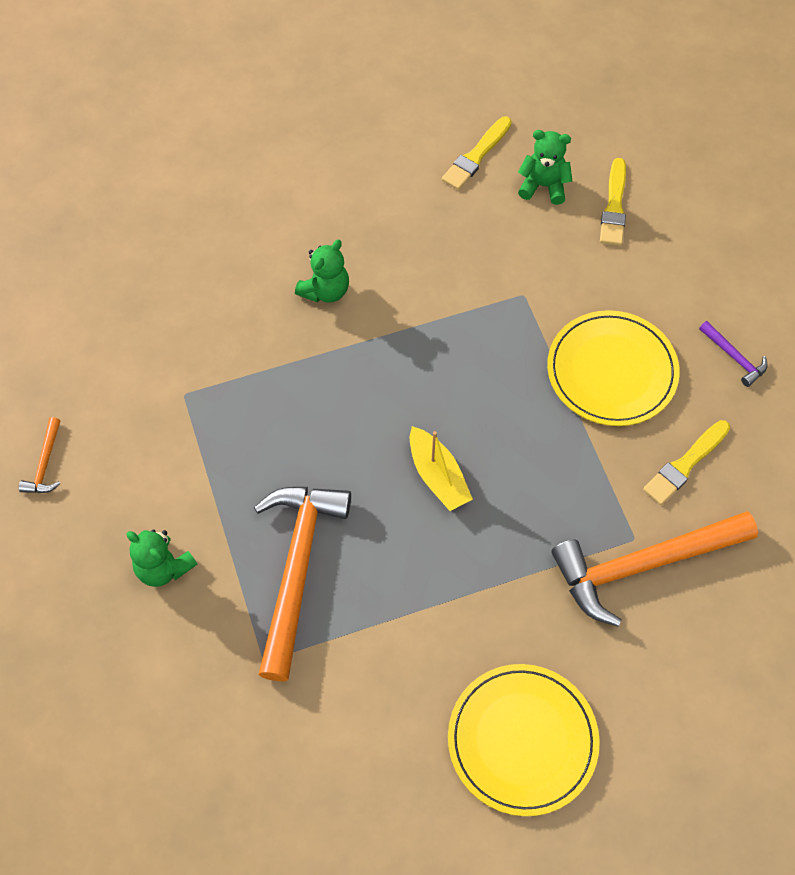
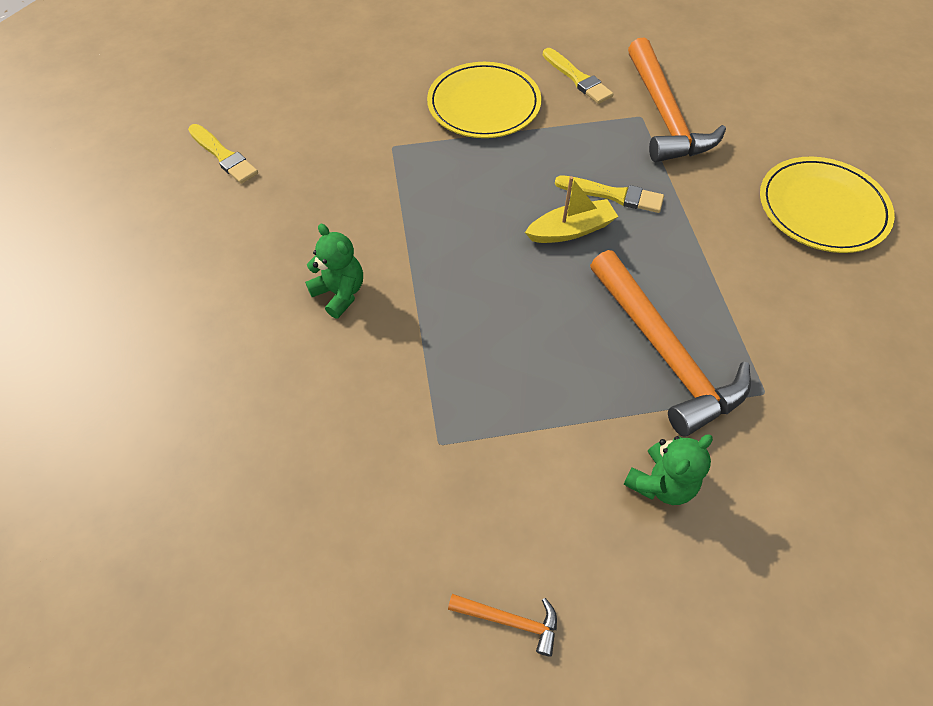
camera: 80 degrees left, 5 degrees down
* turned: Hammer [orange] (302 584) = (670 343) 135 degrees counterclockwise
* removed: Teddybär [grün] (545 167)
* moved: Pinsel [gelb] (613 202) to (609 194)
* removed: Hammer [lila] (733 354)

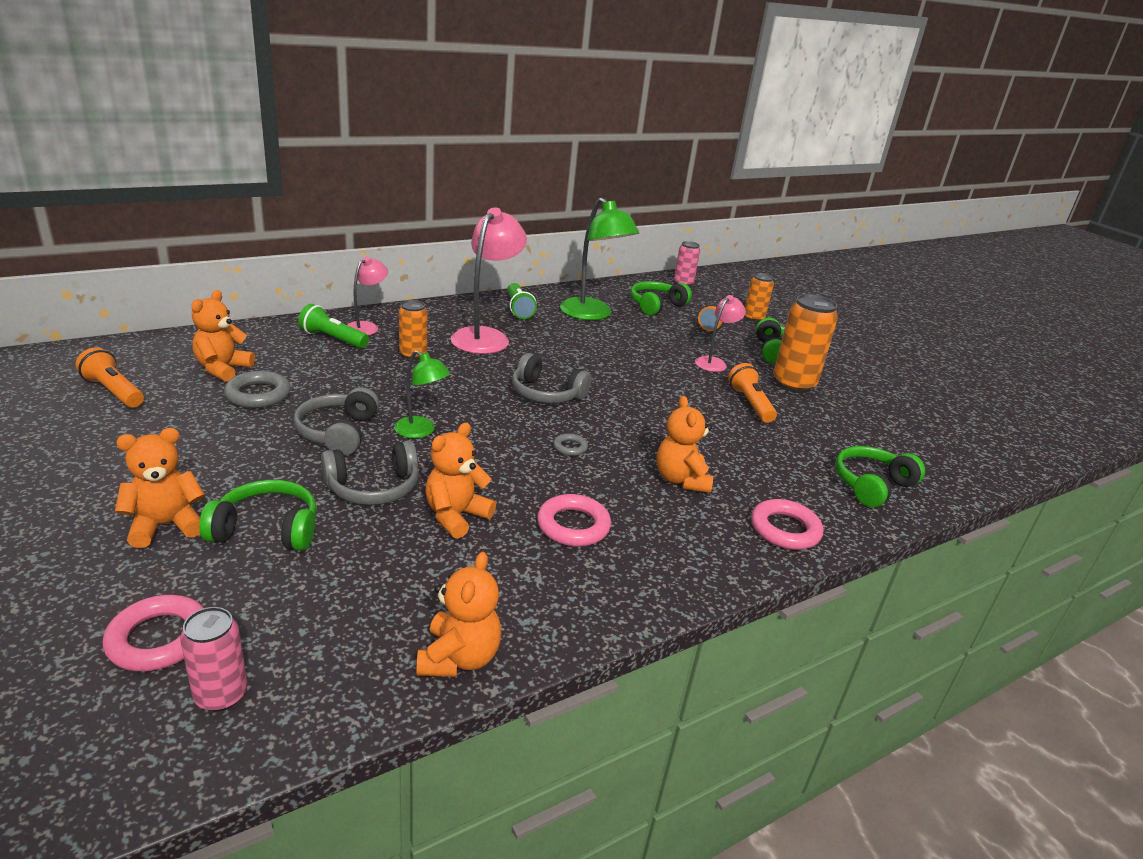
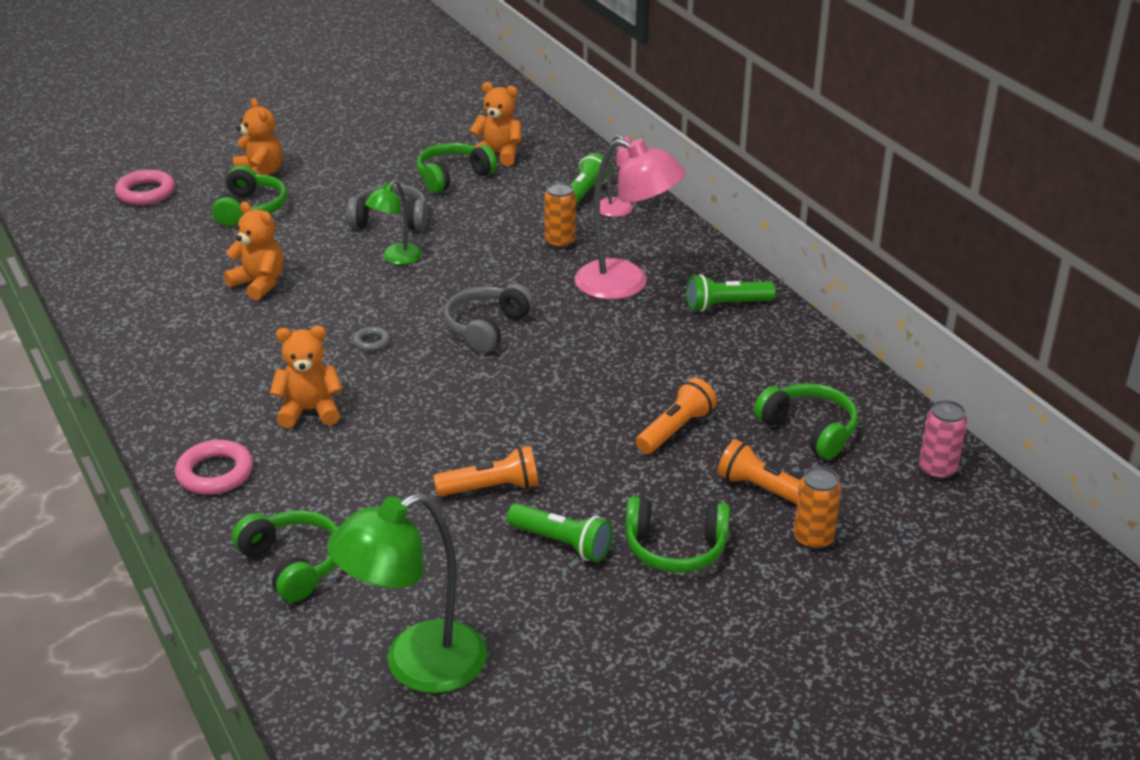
camera: 95 degrees right, 5 degrees up
* moved: Taschenlampe [orange] (110 377) to (676 416)
* removed: Dose [rosa] (213 659)
* replaced: Ring [grau] (257 389) to Kopfhörer [grün] (457 168)
* removed: Kopfhörer [grau] (370 472)
* removed: Teddybär [orange] (459 614)
* removed: Ring [rosa] (574 520)
* moved: Lampe [grün] (599 258) to (407 592)
* removed: Lampe [rosa] (720 333)
* replaced: Dose [orange] (805 343) to Taschenlampe [grün] (560 532)

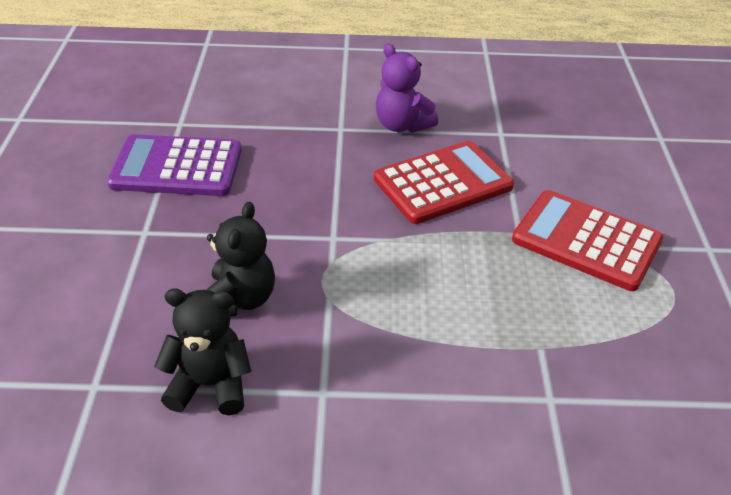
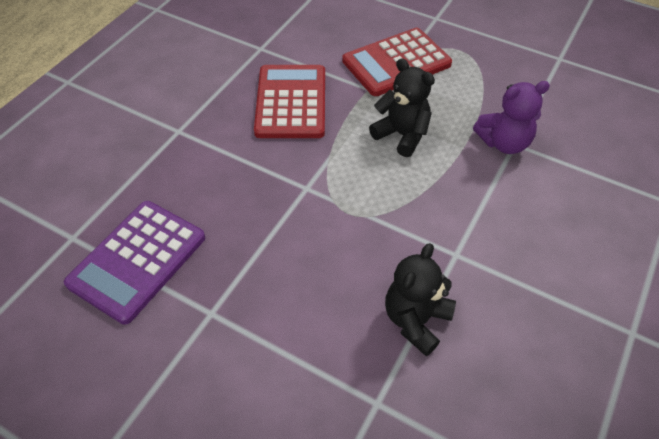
camera: 60 degrees left, 10 degrees up
* moved: Teddybär [schwarz] (240 259) to (402 107)
* moved: Teddybär [lila] (407 88) to (511 117)

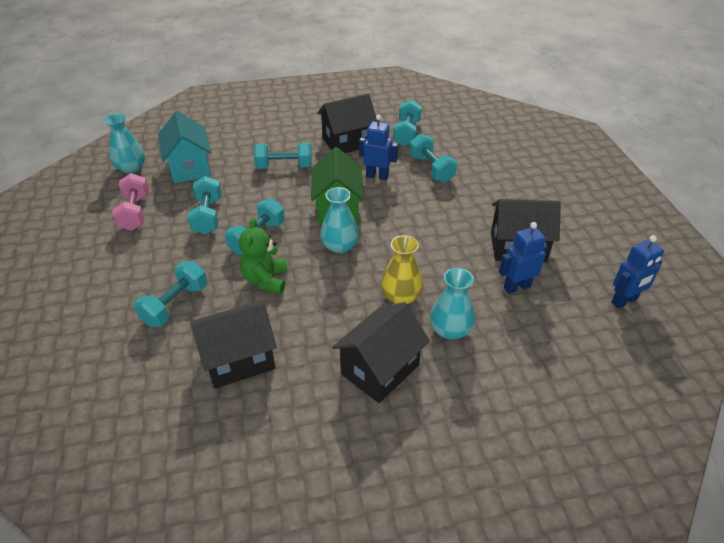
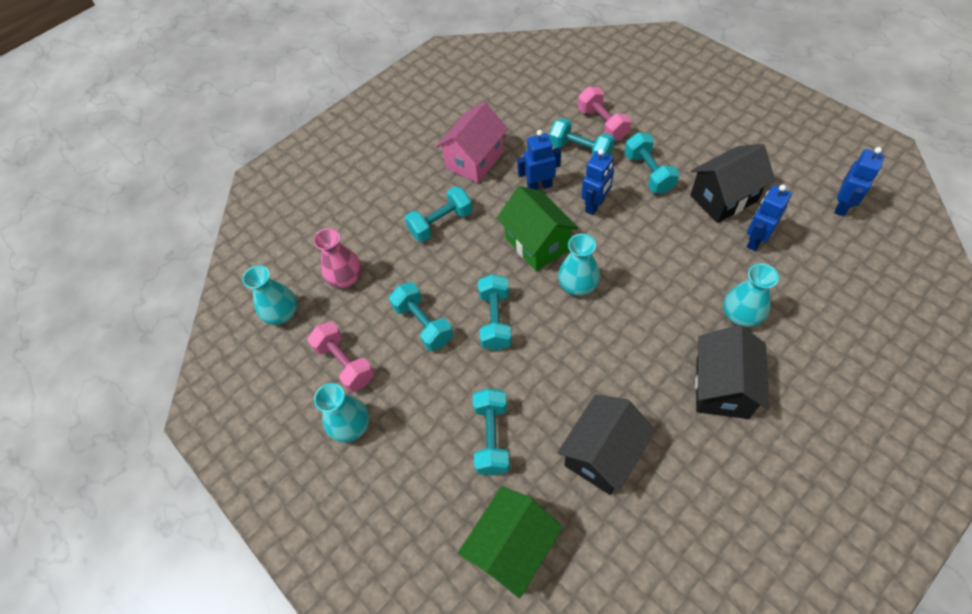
camera: 25 degrees left, 15 degrees up
* replaced: Haus [türkis] (184 147) to Vase [rosa] (337 258)
* removed: Teddybär [grün] (263 256)
* recoloured: Haus [schwarz] (347 123) to Haus [rosa] (472 142)
* removed: Vase [gelb] (402 269)
* moved: Hantel [türkis] (407 123) to (652 163)
* added: Vase [türkis] (341 412)
* added: Haus [grün] (510 542)
* added: Hantel [rosa] (605 113)
* added: Roboter [blau] (597 182)

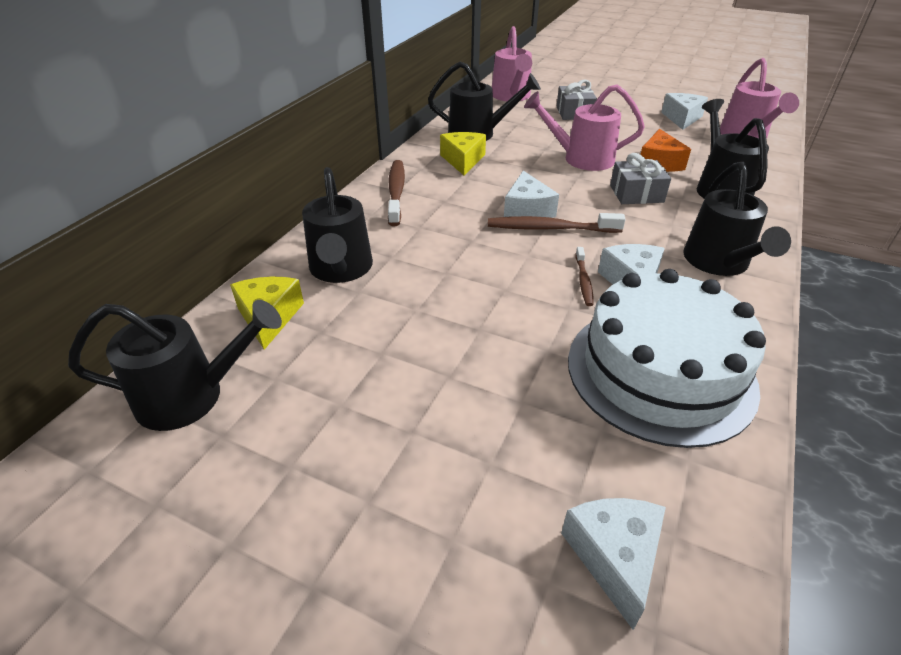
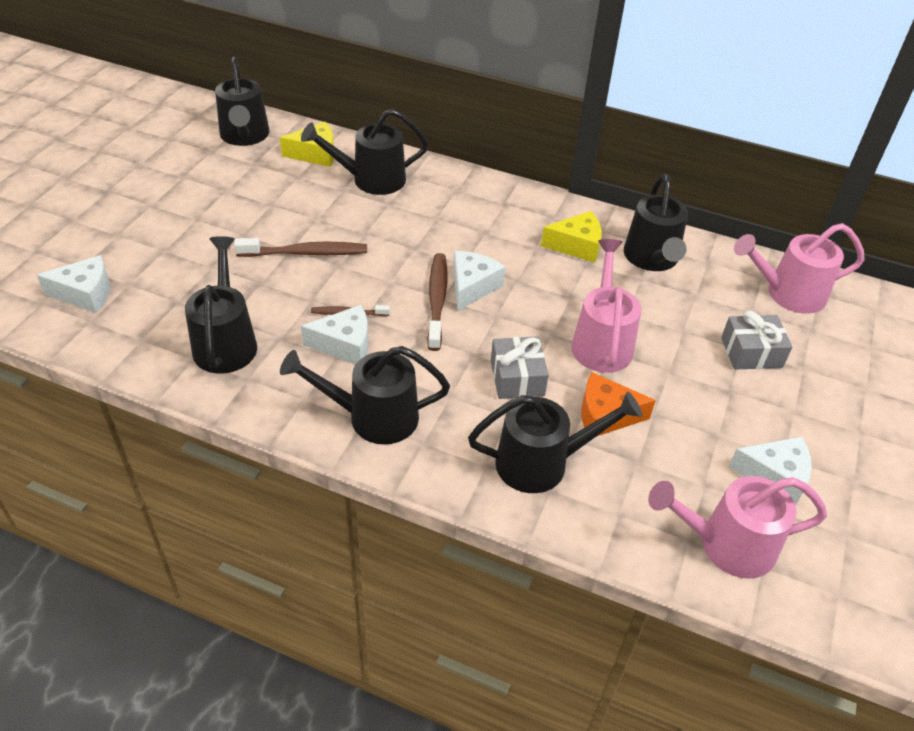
camera: 85 degrees right, 5 degrees up
* moved: Zahnbürste [braun] (396 193) to (300 247)
* turned: Käse [weiß] (531 194) = (479 281) 120 degrees clockwise
* replaced: Kuchen [weiß] (667 358) to Gießkanne [schwarz] (221 305)

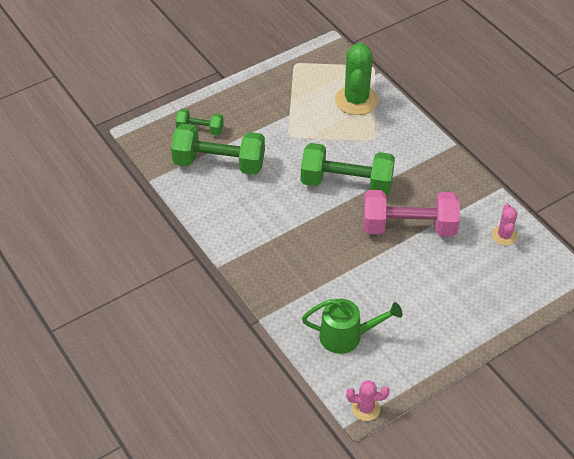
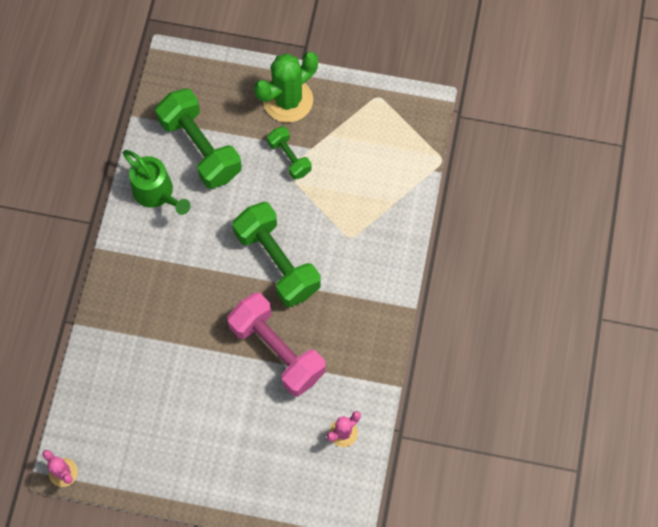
camera: 45 degrees right, 20 degrees up
* moved: Hantel [grün] (199 122) to (289 153)
* moved: Gießkanne [grün] (352 326) to (157 182)
* moved: Kaktus [grün] (356 78) to (286 87)

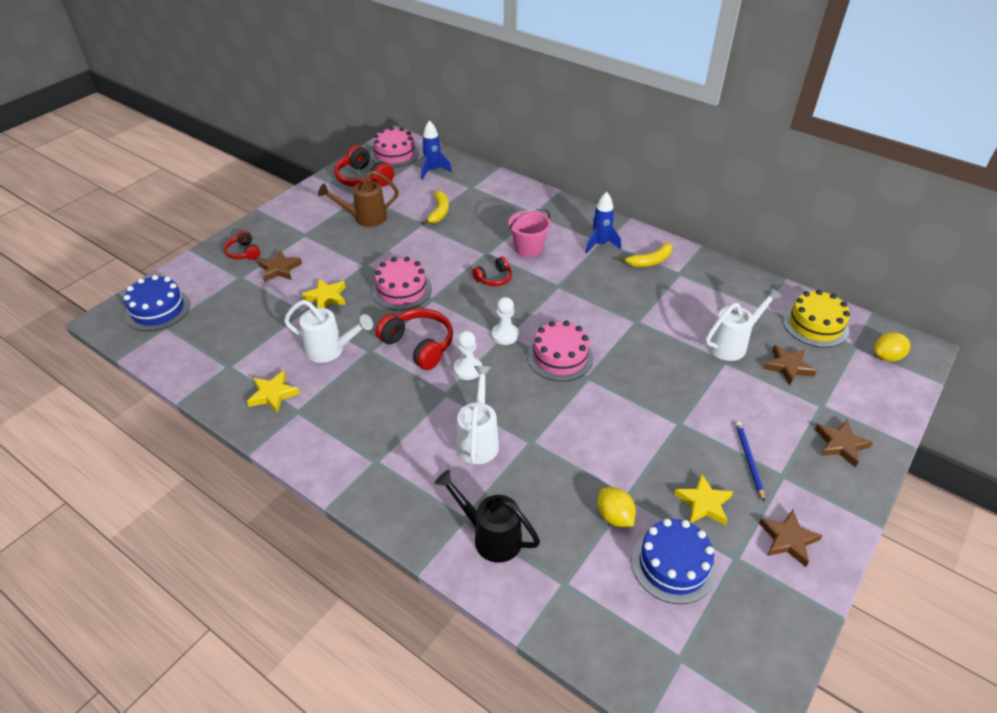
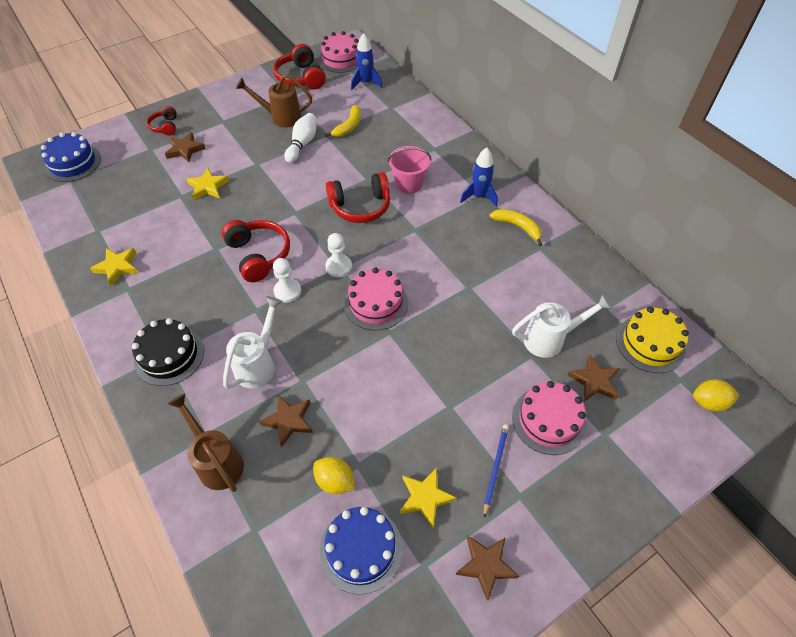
camera: 20 degrees right, 10 degrees up
* removed: Gießkanne [weiß] (328 331)
* moved: Kuchen [rosa] (402 283) to (549 418)
* recoloured: Gießkanne [schwarz] (487 516) to Gießkanne [braun] (206 442)
* resized: Kopfhörer [rot] (492 271) = (358 197) x1.75
* turned: Zitrone [gelb] (617 507) = (334 475) 45 degrees counterclockwise
* turned: Banane [gelb] (645 254) = (516 227) 135 degrees counterclockwise
* moved: Stern [braun] (844 443) to (286 421)
* added: Kuchen [schwarz] (168 352)
* added: Bowlingkegel [weiß] (300 138)

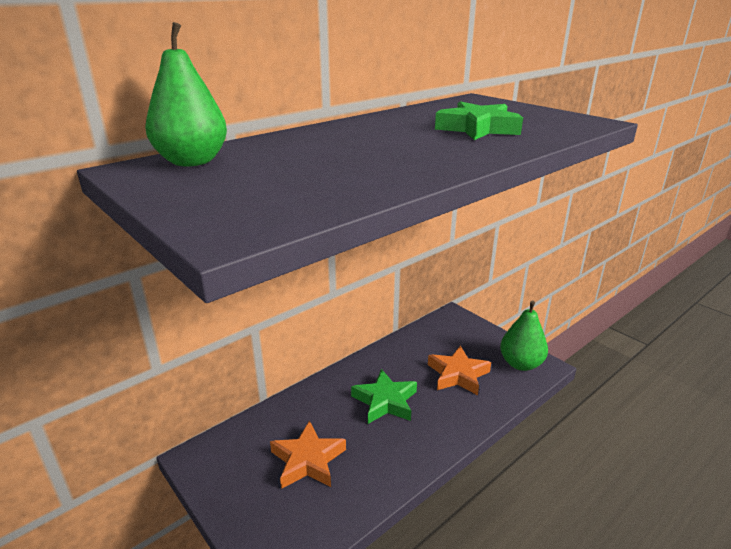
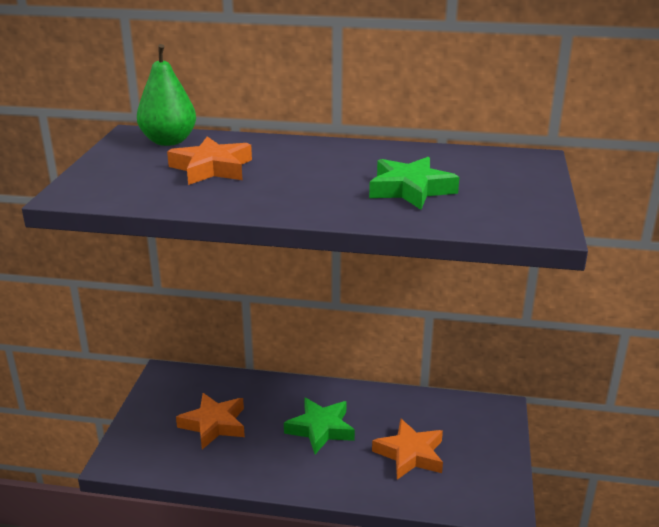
camera: 50 degrees right, 0 degrees up
* removed: Birne [grün] (524 335)
* added: Stern [orange] (209 160)

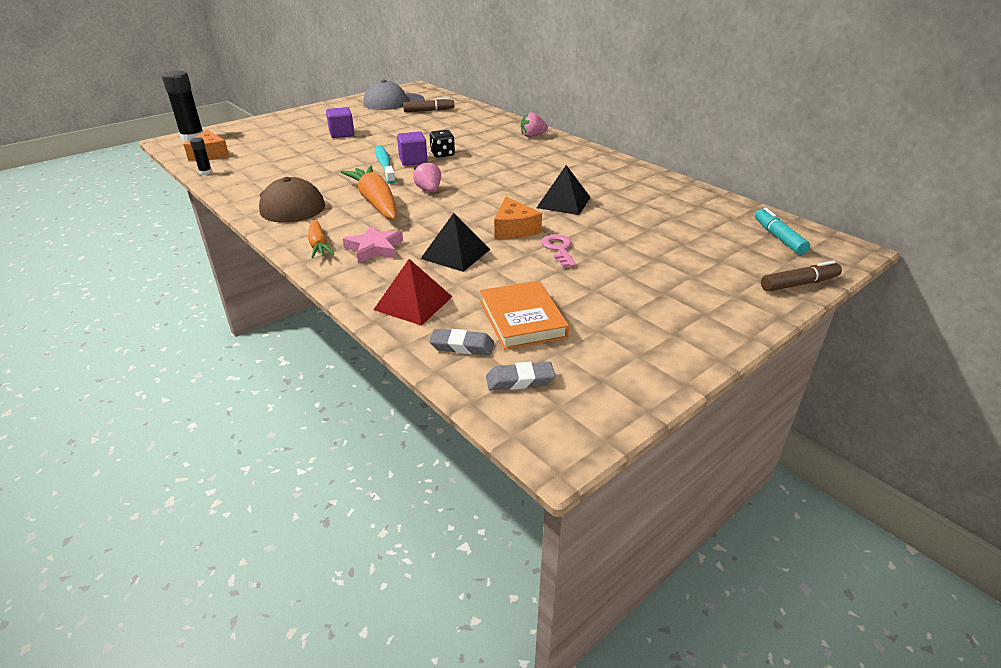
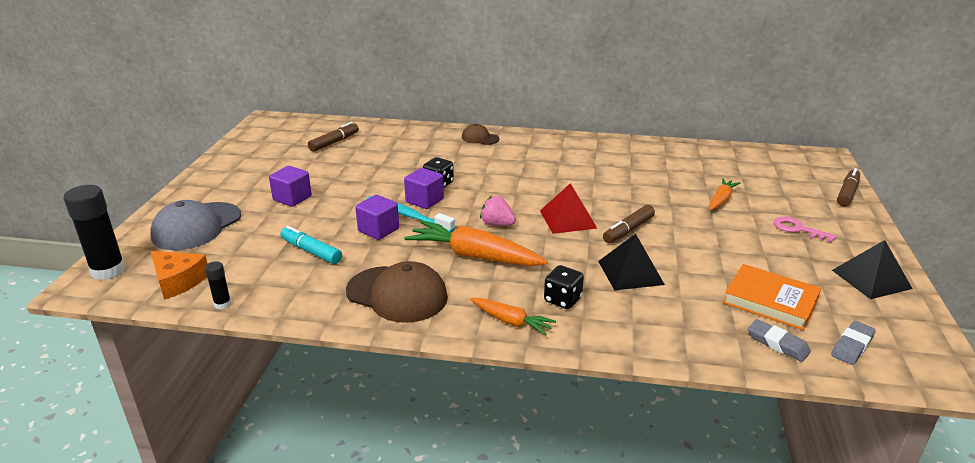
camera: 40 degrees left, 5 degrees down
* replaced: Stern [rosa] (373 244) to Spielwürfel [schwarz] (564 287)
* moved: Kappe [grau] (394 95) to (195 225)
* moved: Pyramide [rot] (412 292) to (569 208)
* turned: Radiergummi [grau] (461 342) = (779 340) 75 degrees clockwise
* replaced: Käse [orange] (518 218) to Filzstift [braun] (629 224)
* replaced: Erdbeere [rosa] (534 124) to Kappe [braun] (480 134)
* moved: Pyramide [schwarz] (564 190) to (872 269)
* moved: Schlüssel [rosa] (559 250) to (805 229)
* moved: Filzstift [türkis] (782 231) to (311 245)
* added: Kubus [lila] (377 217)
* added: Karotte [orange] (724 194)

